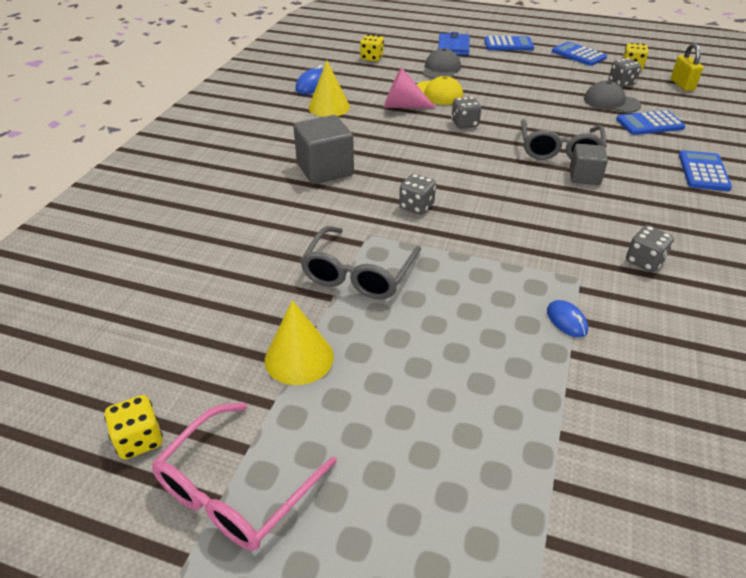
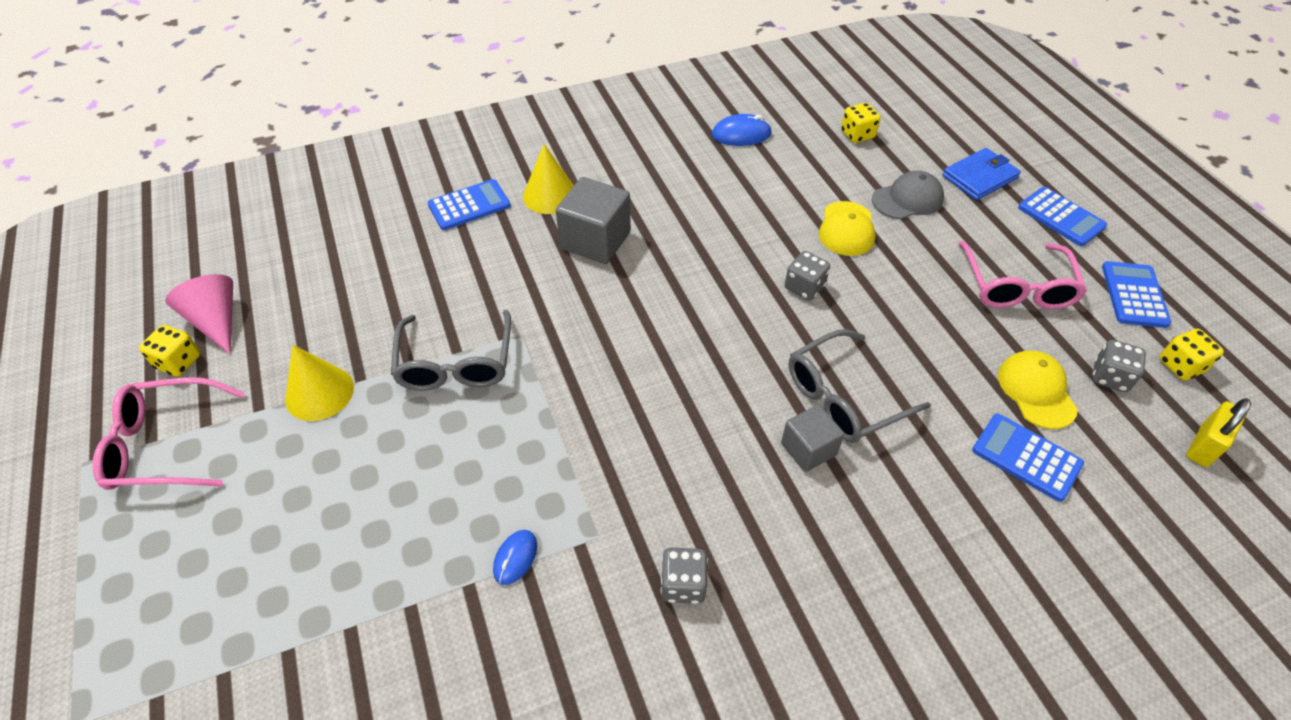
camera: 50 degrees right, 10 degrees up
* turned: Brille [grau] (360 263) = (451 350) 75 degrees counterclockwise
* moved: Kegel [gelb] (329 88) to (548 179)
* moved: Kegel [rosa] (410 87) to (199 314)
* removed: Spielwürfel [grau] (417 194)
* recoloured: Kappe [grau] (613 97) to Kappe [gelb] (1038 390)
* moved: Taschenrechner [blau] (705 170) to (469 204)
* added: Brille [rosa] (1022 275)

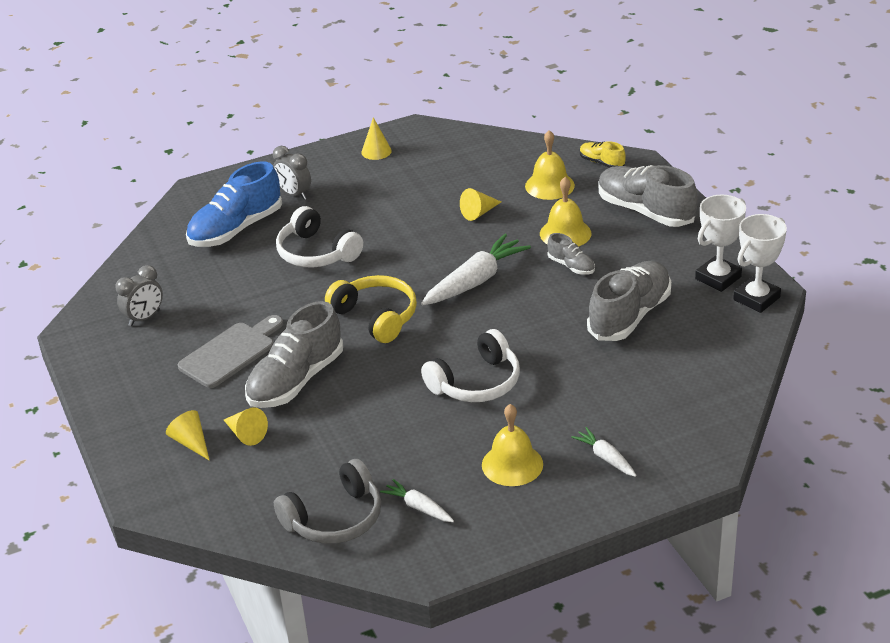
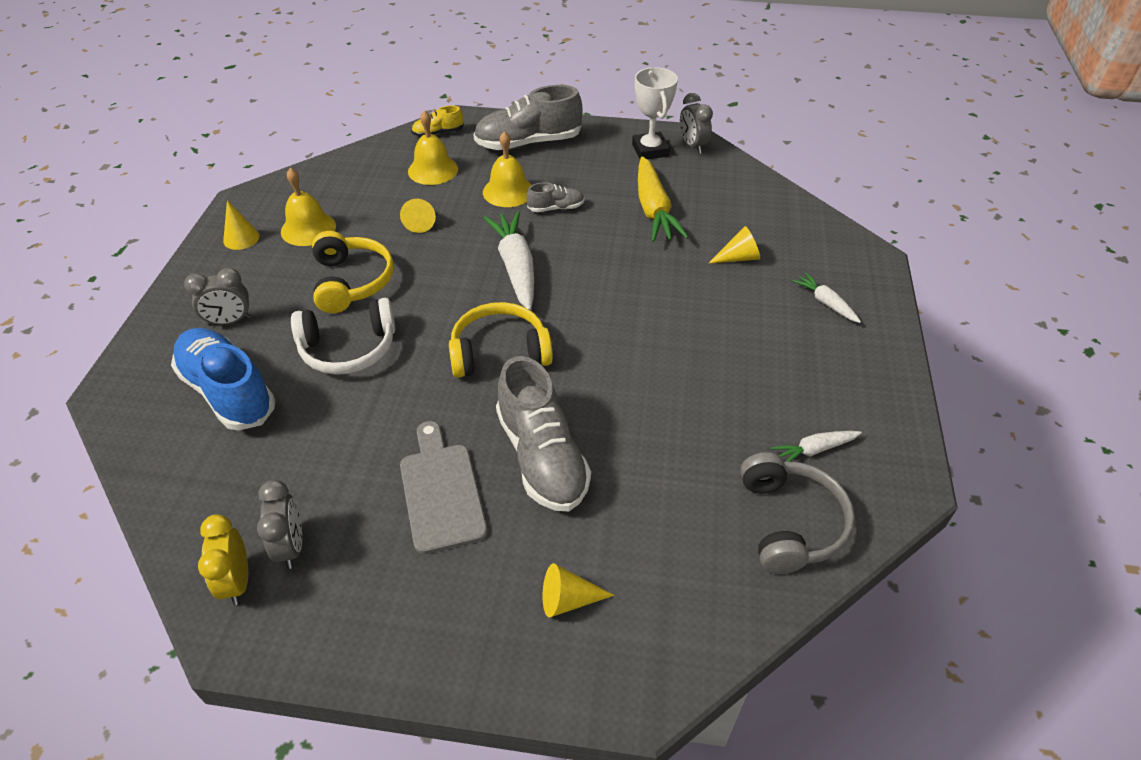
camera: 60 degrees left, 10 degrees up
* turned: Schuh [blau] (234 204) = (223 379) 150 degrees clockwise
* moved: Kegel [gelb] (246 426) to (734 245)
* removed: Kopfhörer [weiß] (470 365)
* moved: Glocke [gelb] (512 445) to (308 207)
* turned: Karotte [weiß] (604 452) = (826 298) 60 degrees clockwise
* replaced: Schuh [grau] (629 301) to Karotte [gelb] (663 199)
* replaced: Pokal [weiß] (760 263) to Wecker [grau] (696 123)
* added: Wecker [gelb] (223 559)
* added: Kopfhörer [gelb] (353 272)

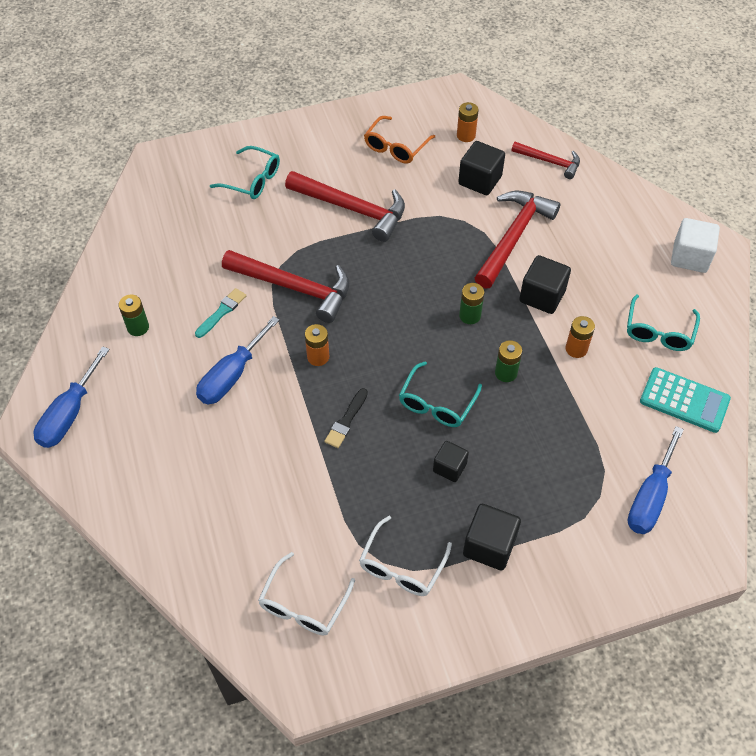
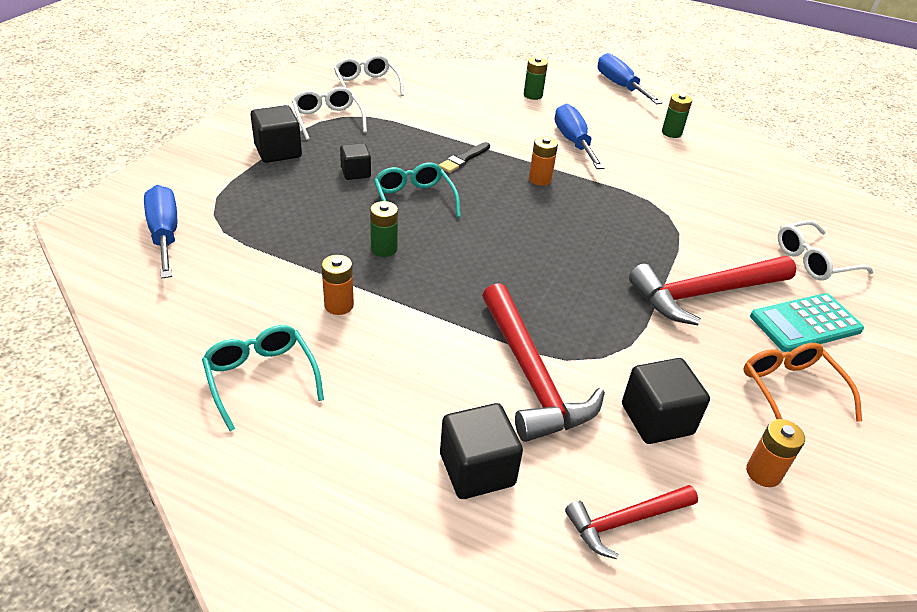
camera: 130 degrees right, 15 degrees down
* removed: Pinsel [türkis] (220 313)
* recoloured: Brille [türkis] (245 172) to Brille [weiß] (826 250)
* removed: Hammer [rot] (285 286)
* turned: Pinsel [schwarz] (346 418) = (464 157) 120 degrees counterclockwise
* moved: Batterie [grün] (471 303) to (536 78)
* moved: Kubus [schwarz] (545 284) to (481 451)
* moved: Taschenrechner [türkis] (685 400) to (807 322)
* removed: Kubus [weiß] (695 245)

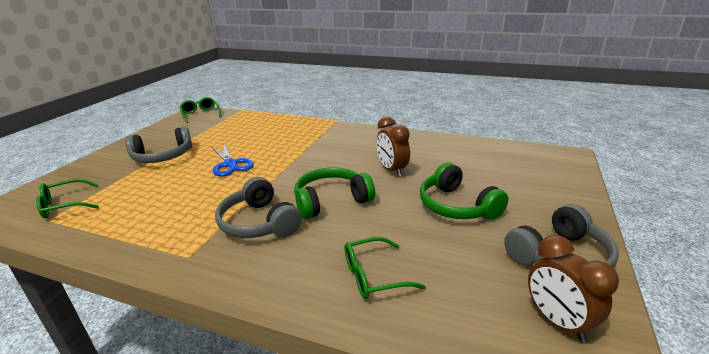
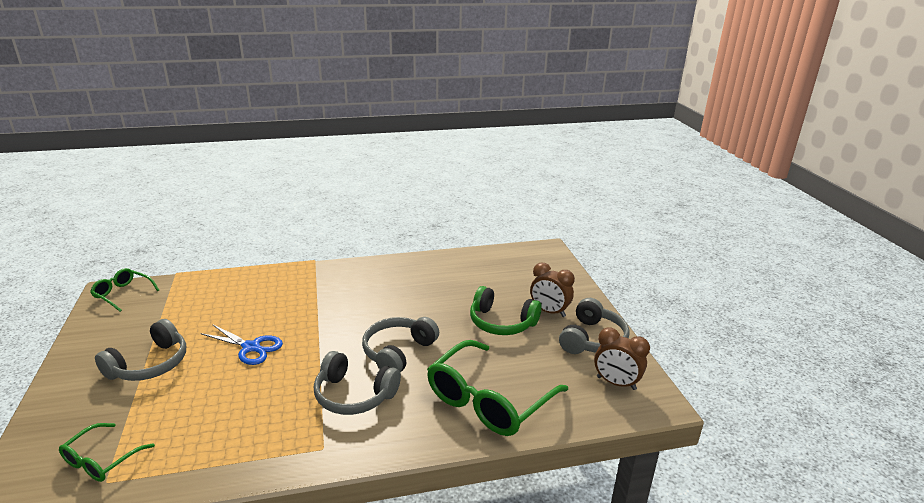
camera: 35 degrees left, 0 degrees up
* recoloured: Kopfhörer [grün] (334 193) to Kopfhörer [grau] (400 345)
* resized: Brille [grün] (385 268) = (497 388) x1.94
* moved: Wecker [braun] (393 146) to (552 289)

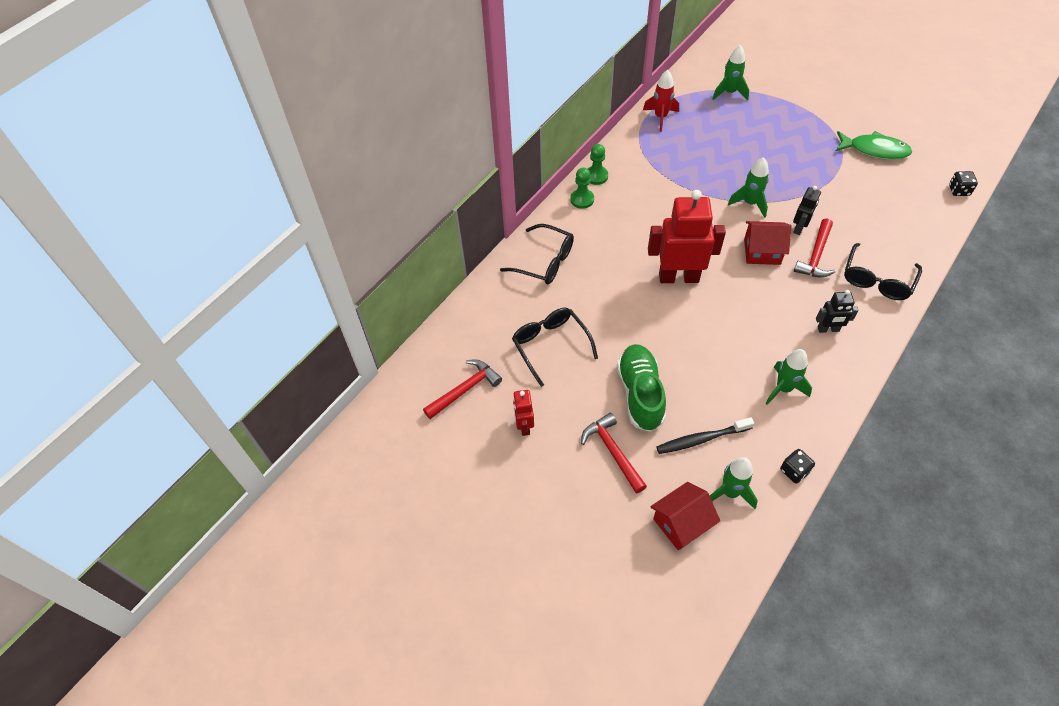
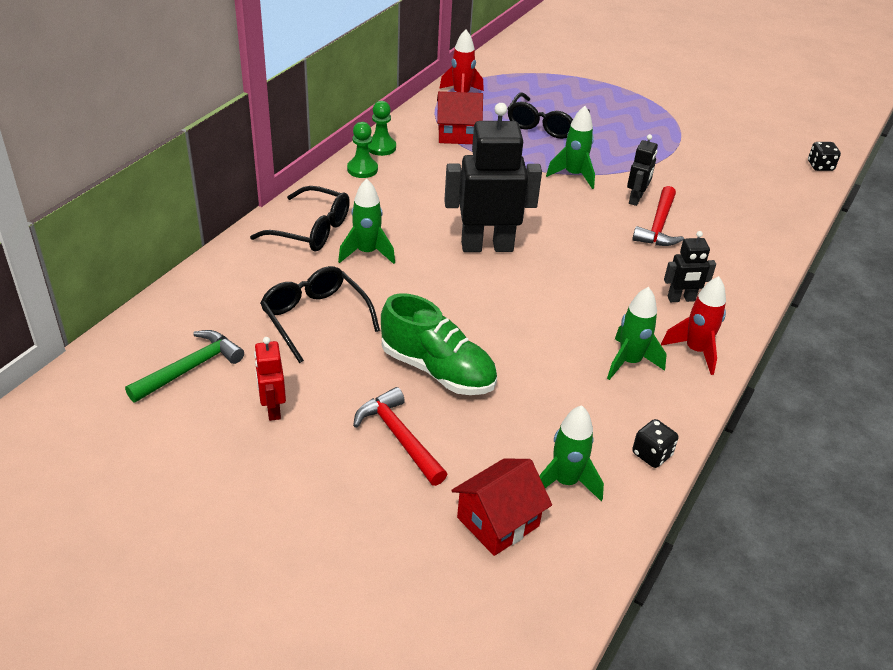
camera: 10 degrees left, 15 degrees down
* recoloured: Hammer [rot] (462 389) to Hammer [grün] (184 366)
* turned: Schuh [grün] (641 388) = (439 344) 135 degrees clockwise
* recoloured: Roboter [rot] (687 236) to Roboter [schwarz] (493 177)
* removed: Zahnbürste [schwarz] (705 435)
* moved: Rakete [grün] (730 72) to (366 221)
* moved: Haus [rot] (768 243) to (460 117)
* removed: Fisch [grün] (874 145)
* moved: Brille [schwarz] (883 271) to (548 115)
* added: Rakete [rot] (693 325)

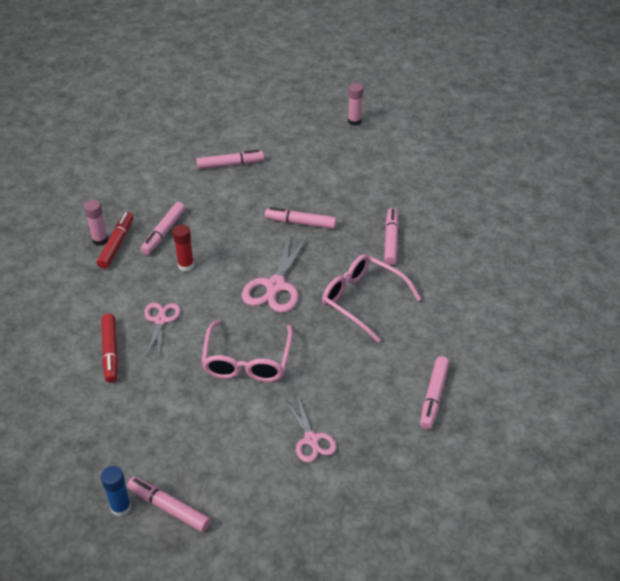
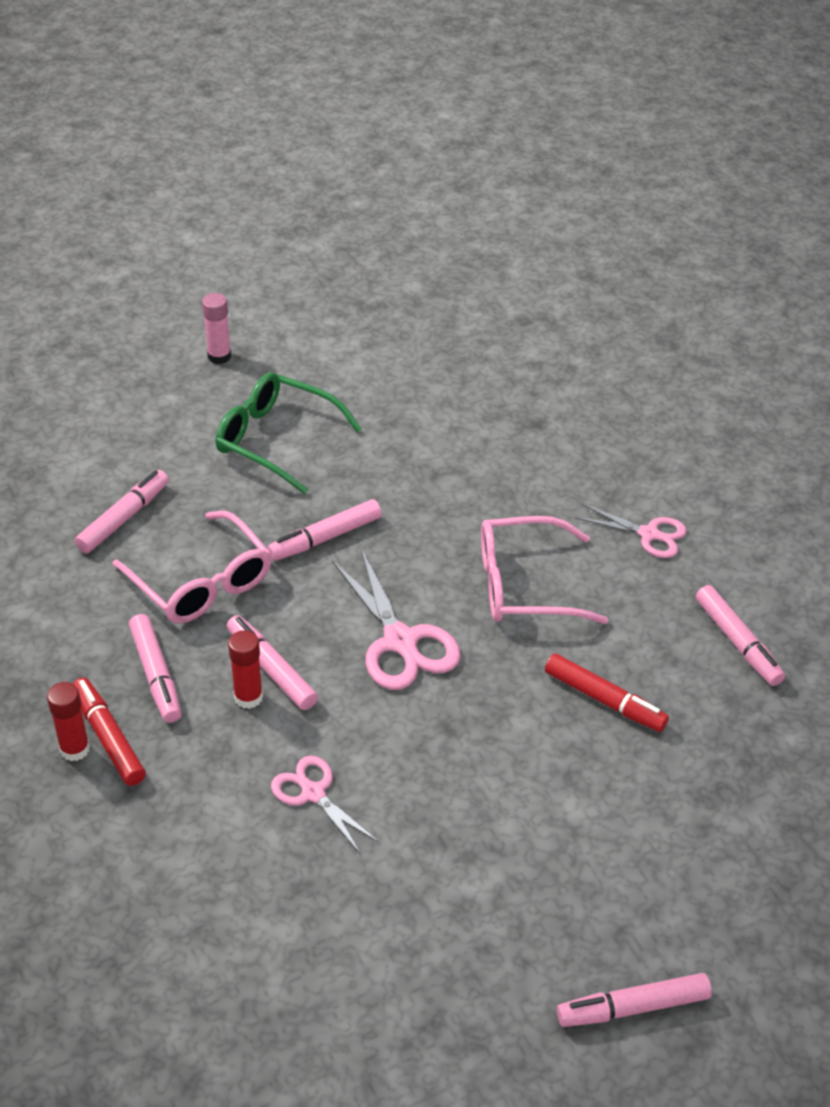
camera: 45 degrees left, 0 degrees up
* recoloured: Klebestift [rosa] (96 223) to Klebestift [rot] (68 721)
* moved: Filzstift [rot] (109 348) to (607 692)
* removed: Klebestift [blau] (116 491)
* moved: Brille [rosa] (247 351) to (191 567)
* moved: Schere [rosa] (310 429) to (631 531)
* moved: Filzstift [rosa] (391 236) to (272 662)
* added: Brille [grün] (288 433)

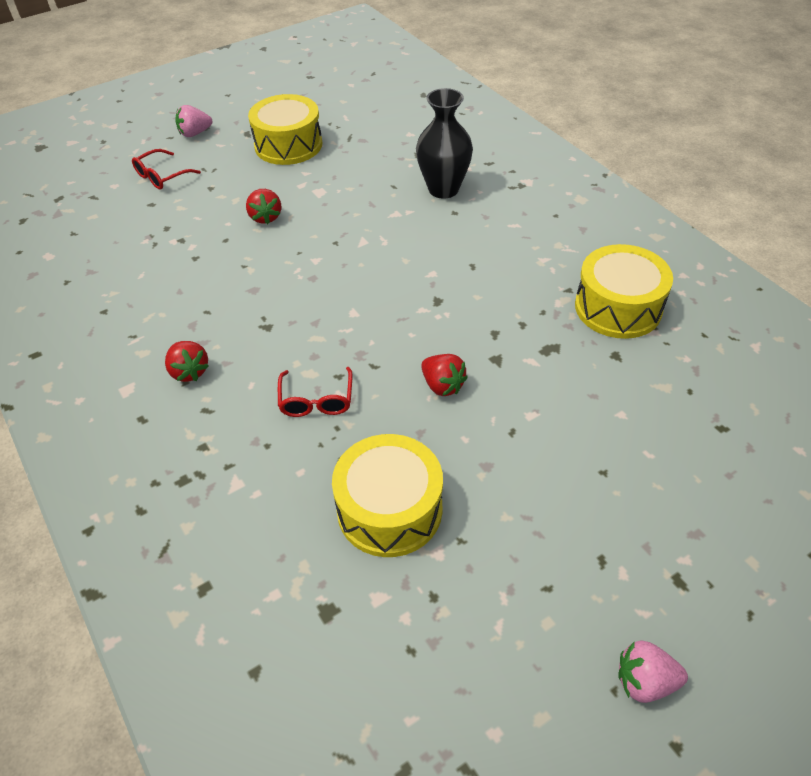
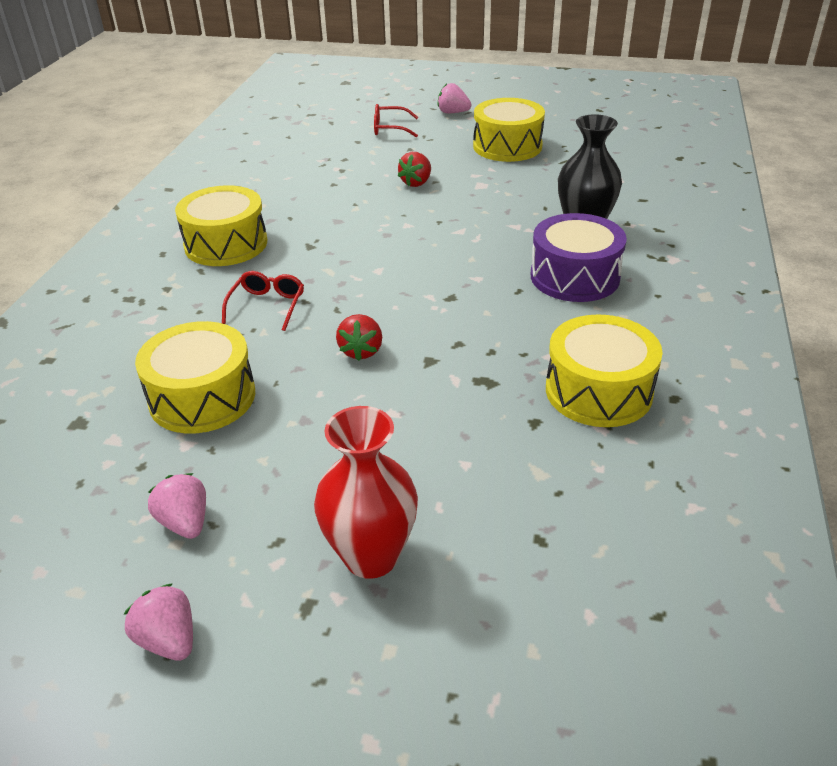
camera: 45 degrees right, 10 degrees down
* replaced: Erdbeere [rot] (187 361) to Trommel [gelb] (221 225)
* turned: Brille [rot] (315 392) = (263 301) 150 degrees clockwise
* added: Erdbeere [rosa] (177 506)
* added: Vase [rot] (366 492)
* added: Trommel [lila] (579 257)

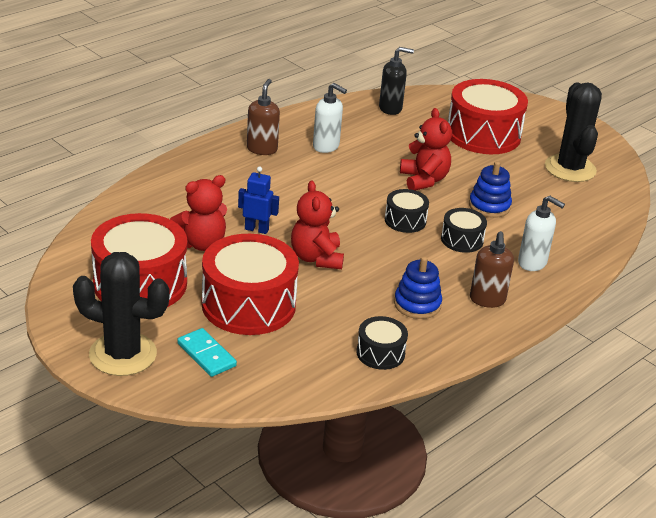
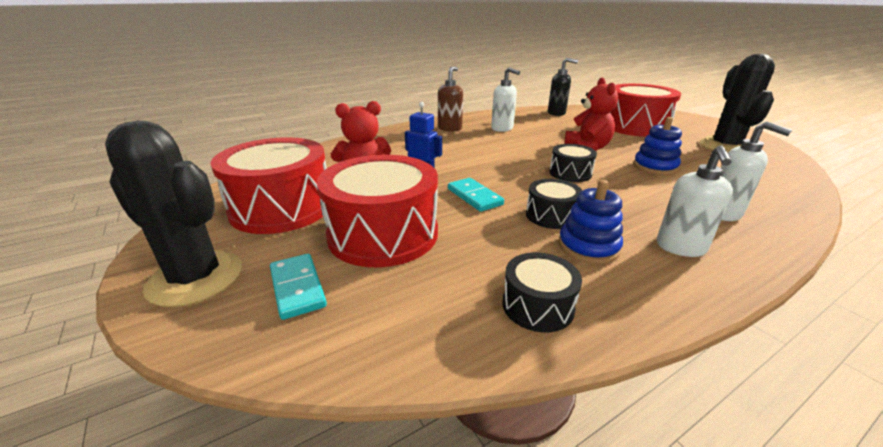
camera: 15 degrees right, 5 degrees down
* replaced: Teddybär [rot] (317 225) to Dominostein [türkis] (476 195)
* moved: Trommel [schwarz] (464 230) to (554 204)
* recoloured: Seifenspender [braun] (492 269) to Seifenspender [weiß] (695 201)

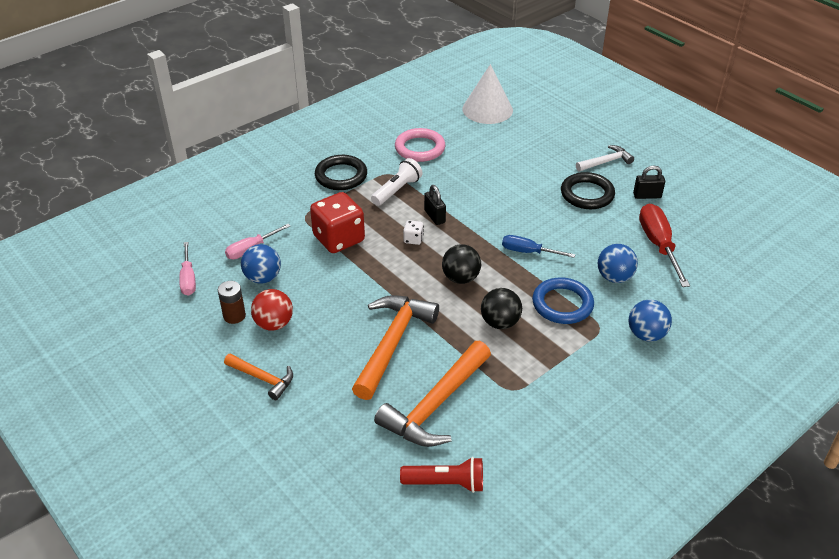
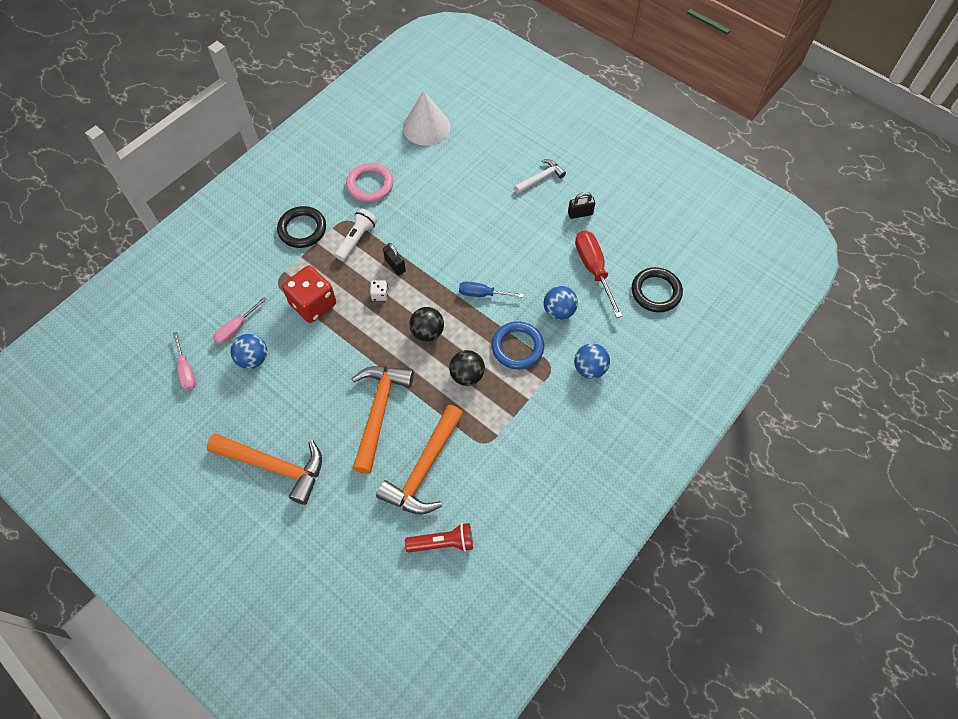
camera: 10 degrees left, 20 degrees up
* removed: Batterie [braun] (232 302)
* resized: Hammer [orange] (258 377) = (264 469) x1.84
* removed: Ball [rot] (272 310)
* moved: Ring [schwarz] (588 190) to (657 289)

